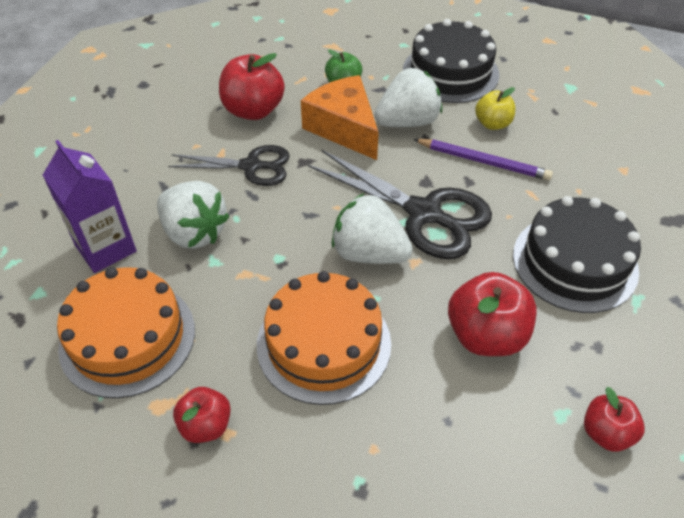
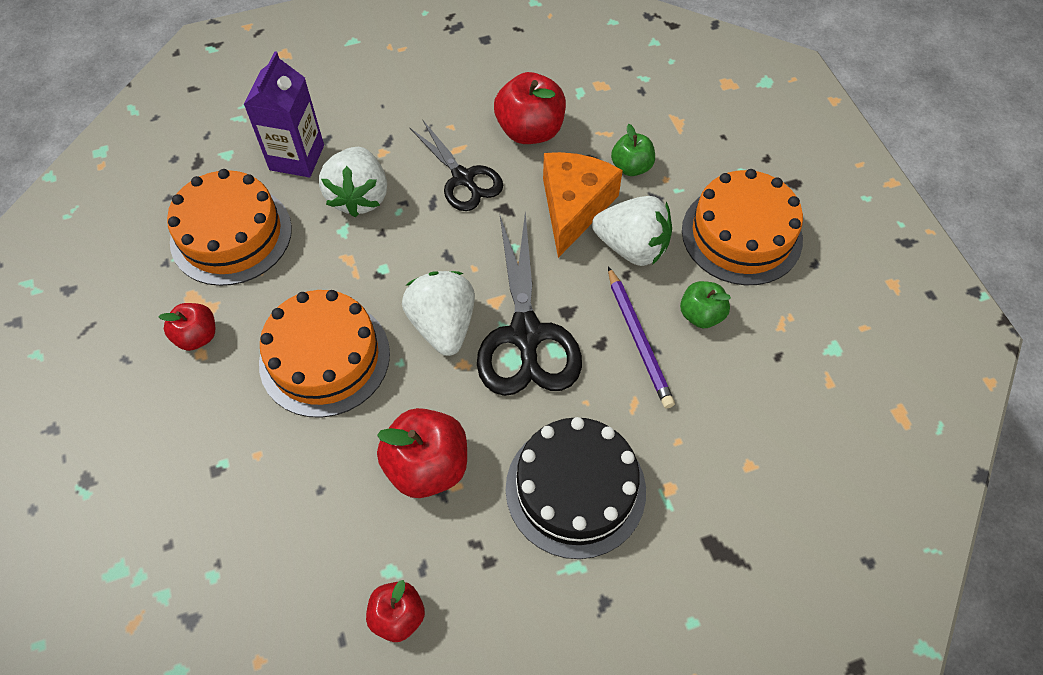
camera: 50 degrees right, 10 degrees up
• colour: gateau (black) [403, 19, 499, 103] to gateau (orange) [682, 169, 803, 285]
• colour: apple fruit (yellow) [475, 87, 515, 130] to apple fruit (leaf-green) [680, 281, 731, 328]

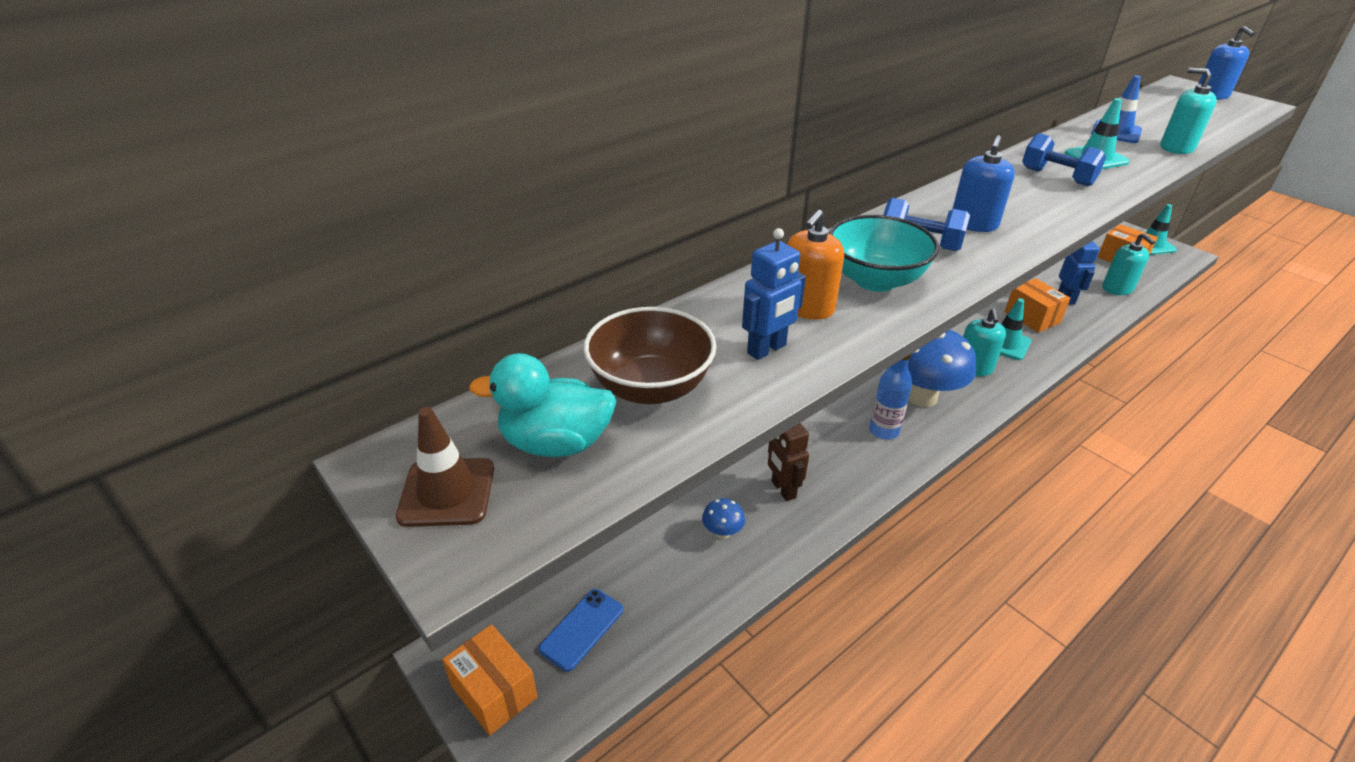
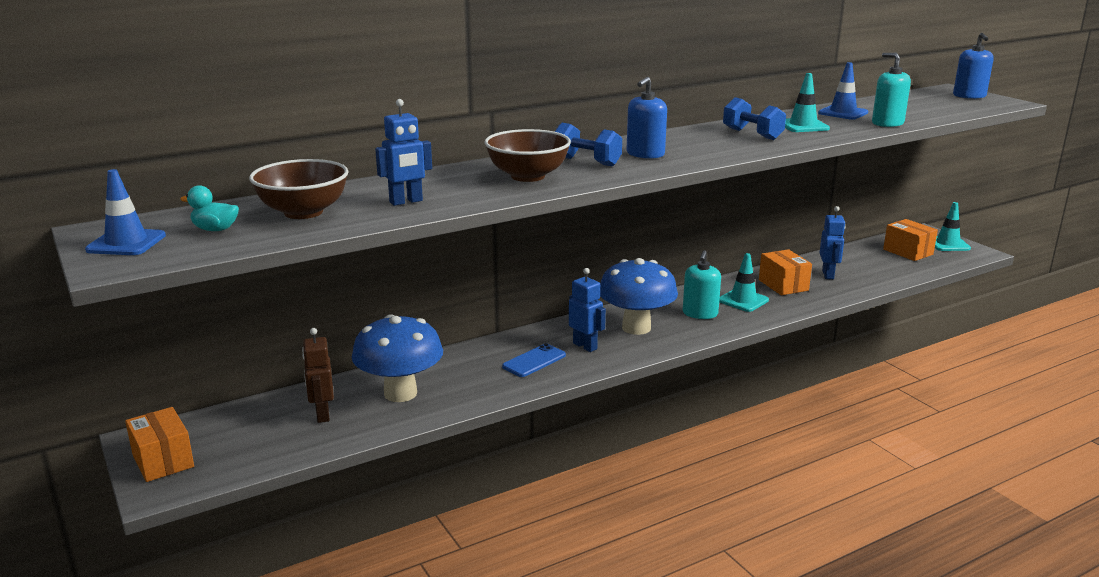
camera: 10 degrees right, 15 degrees down
• colour: safety cone (dark brown) [396, 407, 494, 527] to safety cone (royal blue) [85, 169, 166, 255]
• size: duck (turquoise) [469, 353, 616, 457] = [180, 185, 239, 231] x0.60
• relocated: phone (royal blue) [538, 589, 623, 672] to [502, 343, 566, 377]
• size: mushroom (royal blue) [702, 499, 745, 539] = [352, 314, 443, 402] x2.41
• relocated: robot figure (dark brown) [768, 423, 809, 501] to [302, 328, 334, 423]
• missing: soap dispenser (orange) [787, 209, 844, 320]
• colour: bowl (turquoise) [829, 215, 939, 292] to bowl (dark brown) [484, 129, 571, 182]
• exchanged: bottle (royal blue) [869, 353, 912, 440] to robot figure (royal blue) [569, 268, 606, 352]
• missing: soap dispenser (turquoise) [1102, 233, 1155, 295]

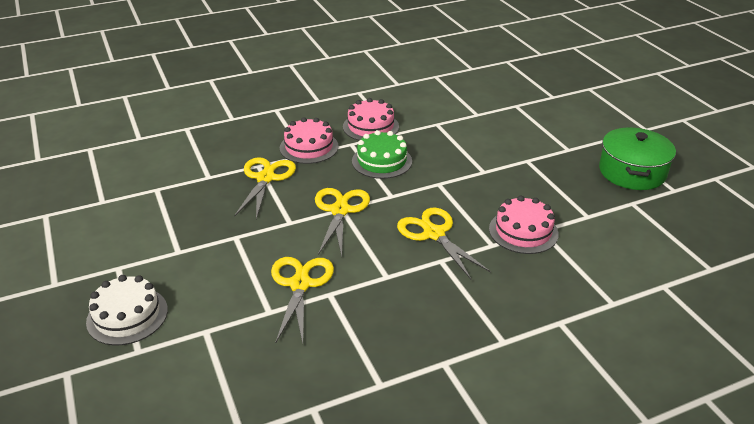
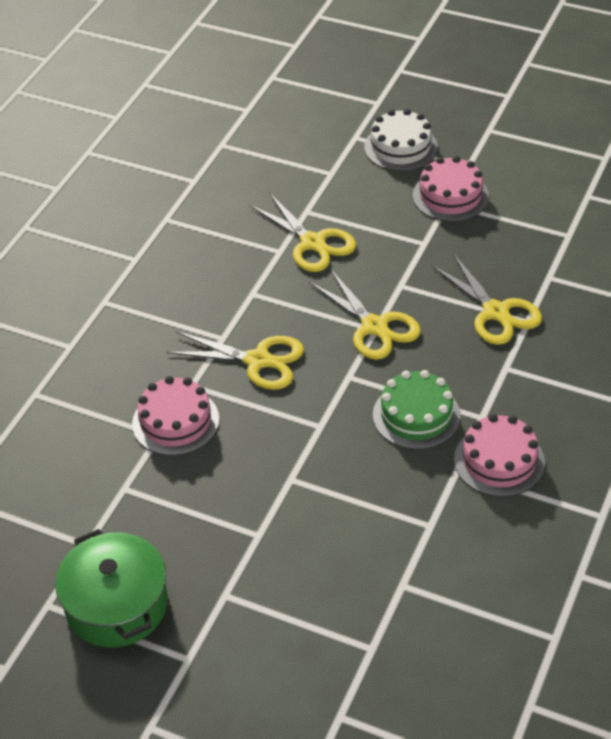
camera: 140 degrees right, 10 degrees up
• relocated: gateau (rose-pink) [280, 117, 339, 164] to [413, 156, 489, 222]

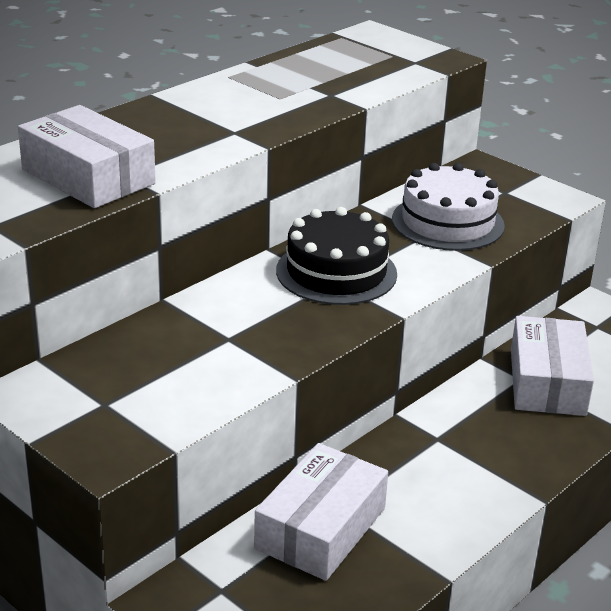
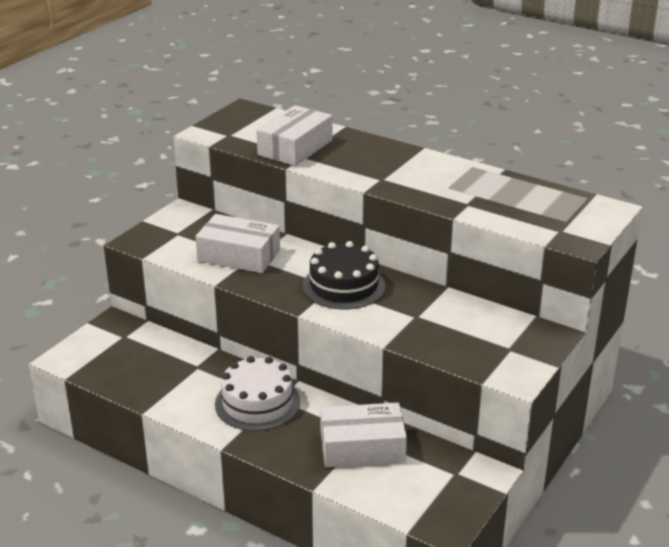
camera: 80 degrees right, 0 degrees up
• relocated: package (pure white) [254, 443, 388, 581] to [195, 214, 280, 273]
• relocated: gateau (pure white) [392, 163, 505, 251] to [215, 356, 300, 431]

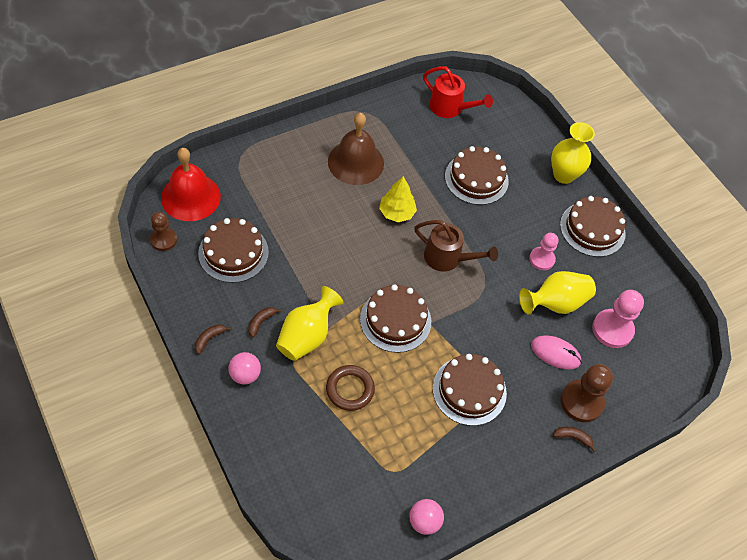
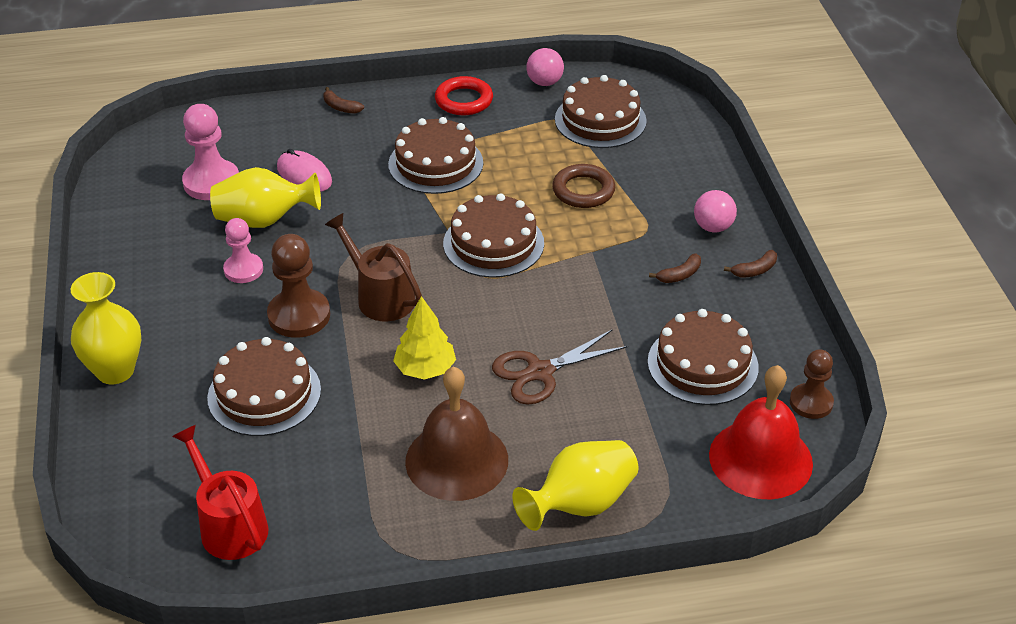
camera: 155 degrees left, 15 degrees down
• relocated: flower vase (yellow) [276, 286, 344, 361] to [512, 440, 638, 531]
• relocated: gateau (dark brown) [560, 196, 626, 257] to [555, 75, 647, 148]
• relocated: pawn (dark brown) [561, 364, 613, 422] to [267, 234, 330, 338]
• appeared: torus (scarlet) [435, 76, 493, 115]
• appeared: pair of scissors (dark brown) [492, 329, 628, 405]

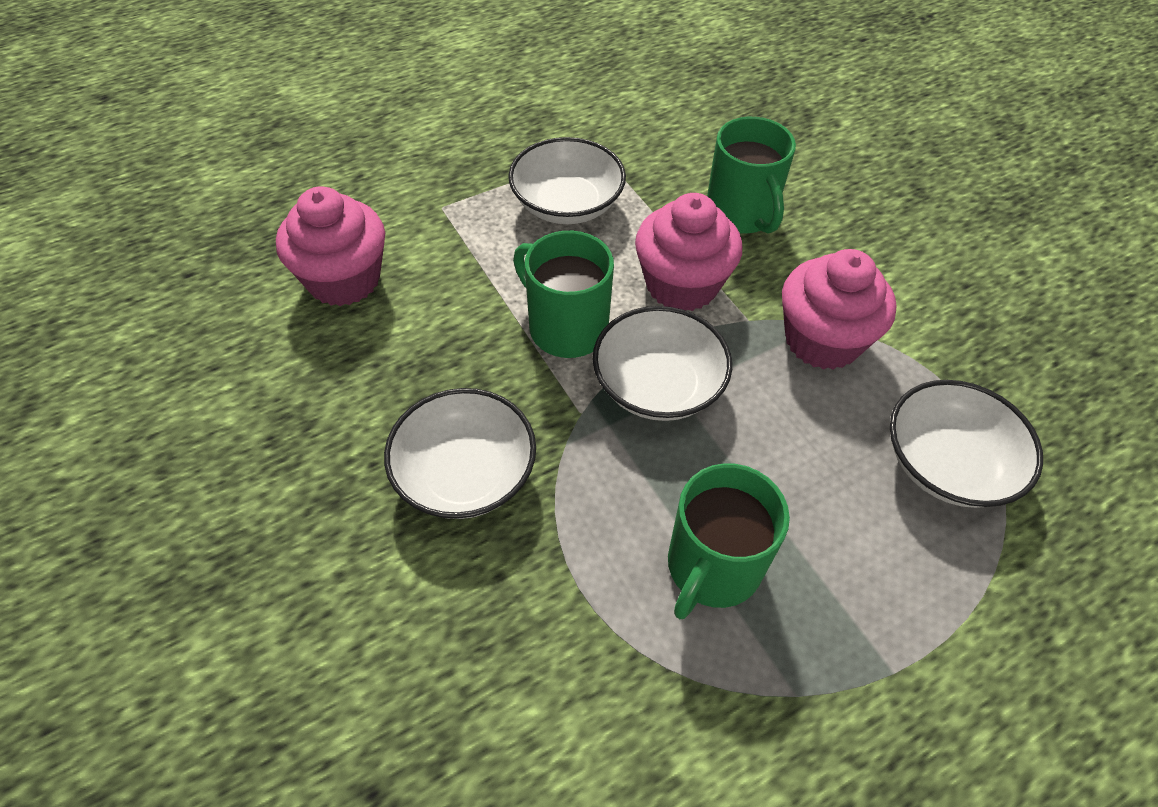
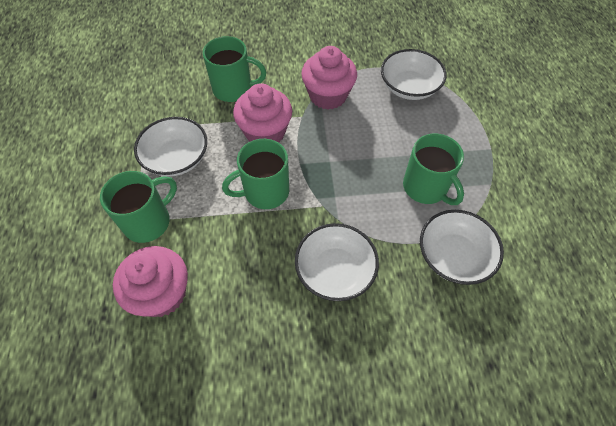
camera: 65 degrees left, 5 degrees up
• relocated: bowl (pure white) [593, 306, 732, 421] to [420, 210, 504, 285]
• appeared: tea mug (leaf-green) [100, 171, 177, 243]

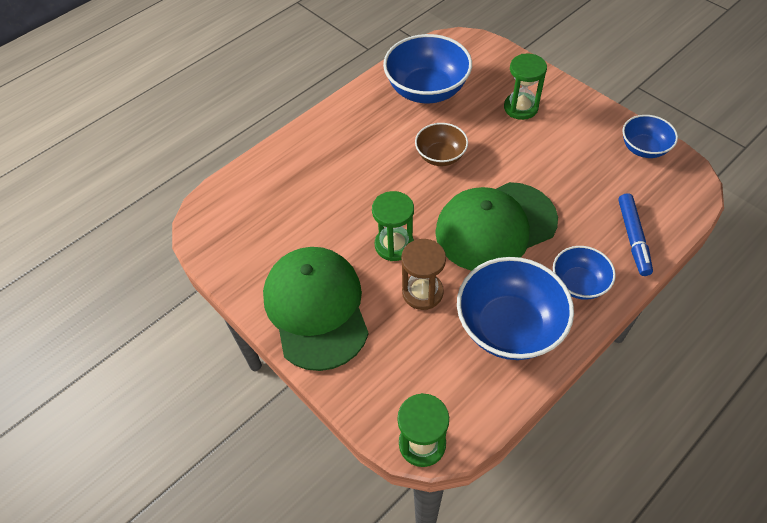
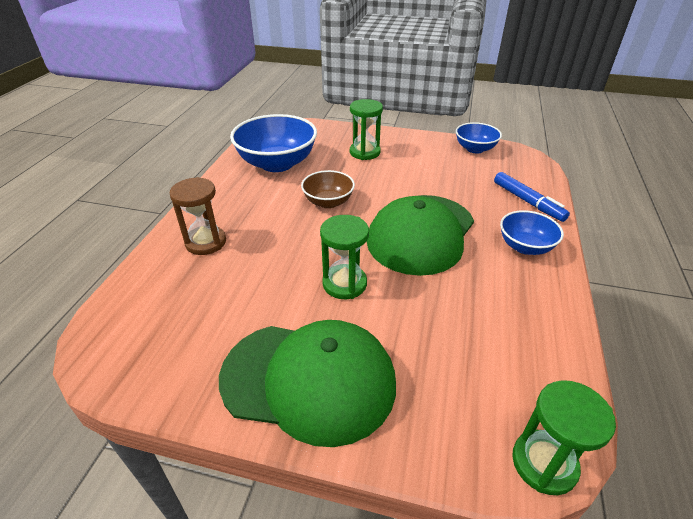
camera: 35 degrees left, 15 degrees down
• spun: baseball cap (leaf-green) [263, 247, 369, 371] = [219, 320, 396, 447] 150 degrees clockwise
• relocated: sandglass (dark brown) [401, 239, 446, 310] to [170, 177, 226, 255]
• missing: bowl (royal blue) [457, 257, 574, 360]

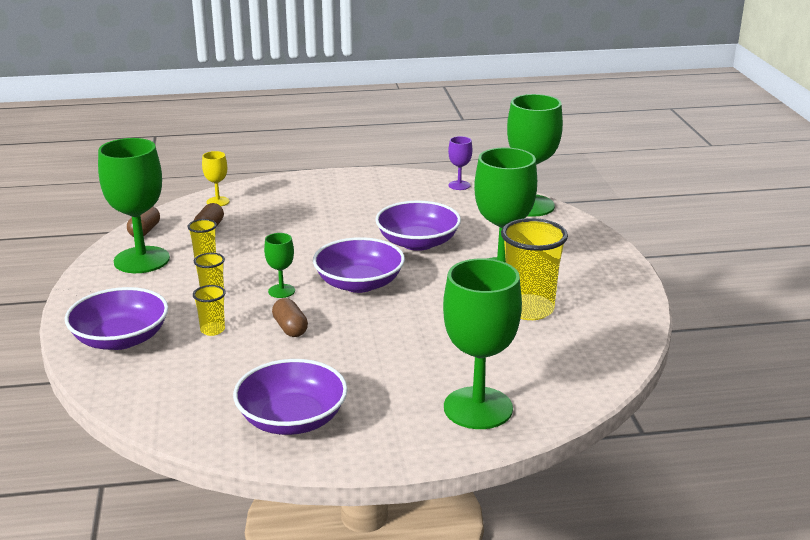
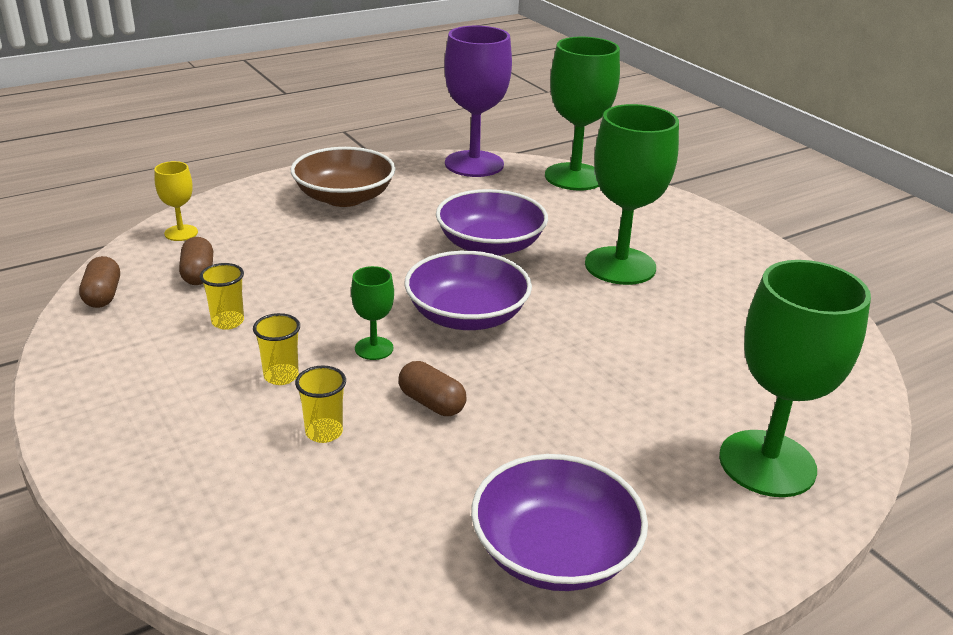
camera: 25 degrees left, 5 degrees up
• missing: bowl (royal purple) [65, 287, 168, 350]
• missing: chalice (leaf-green) [98, 138, 170, 273]
• size: chalice (royal purple) [448, 136, 472, 190] = [444, 26, 512, 177] x2.15
• missing: beaker (yellow) [501, 218, 568, 320]
• appeared: bowl (dark brown) [291, 147, 396, 207]

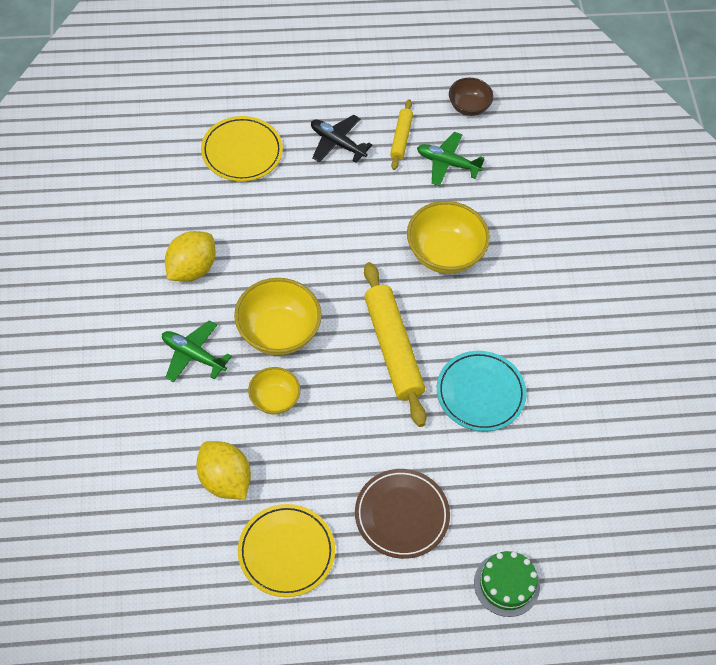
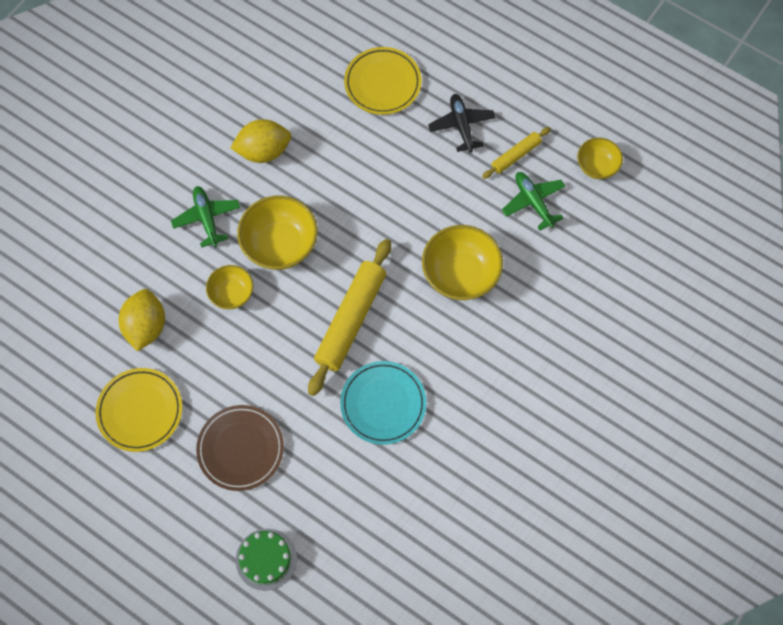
camera: 45 degrees right, 10 degrees up
• colour: bowl (dark brown) [449, 78, 493, 116] to bowl (yellow) [577, 138, 623, 179]

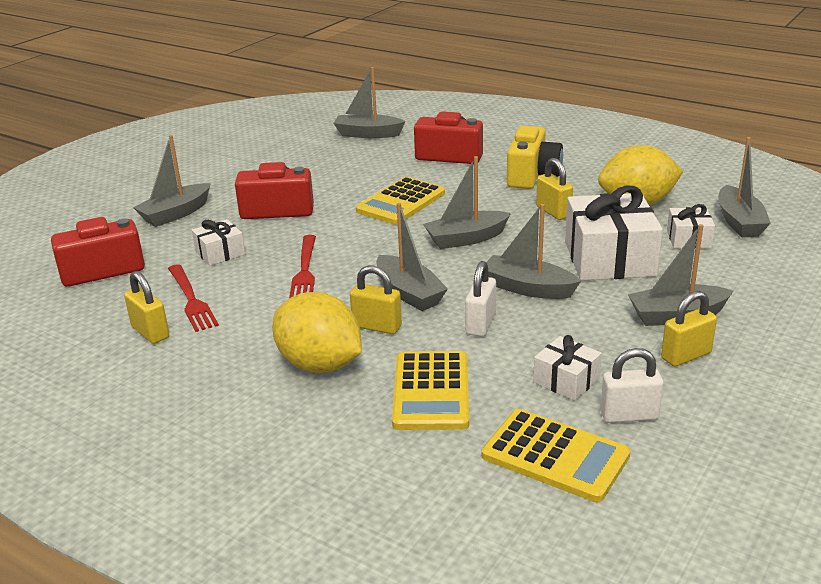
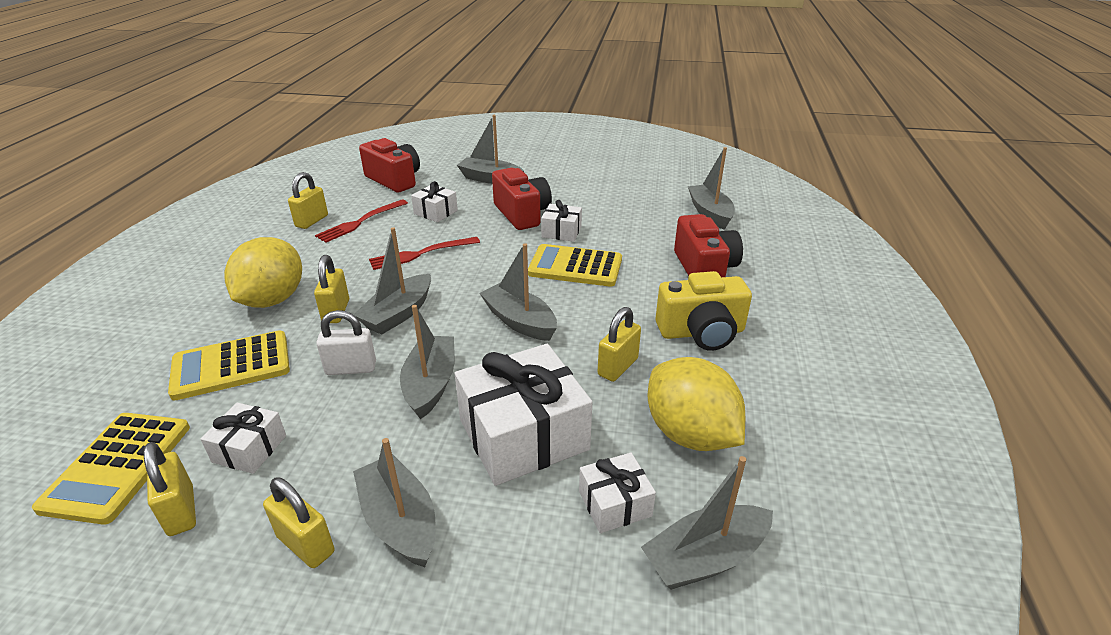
camera: 65 degrees right, 5 degrees up
• colour: small lock (pure white) [600, 348, 664, 423] to small lock (yellow) [143, 442, 196, 536]
• appeared: gift (pure white) [541, 200, 582, 242]

